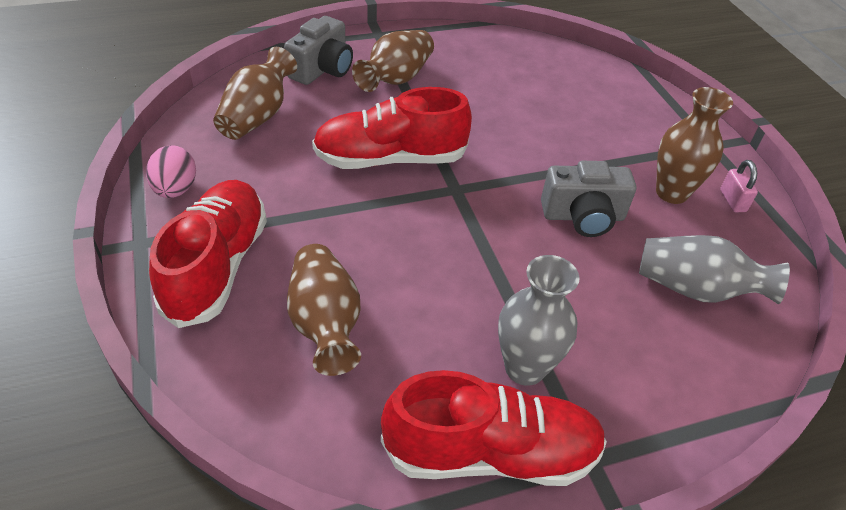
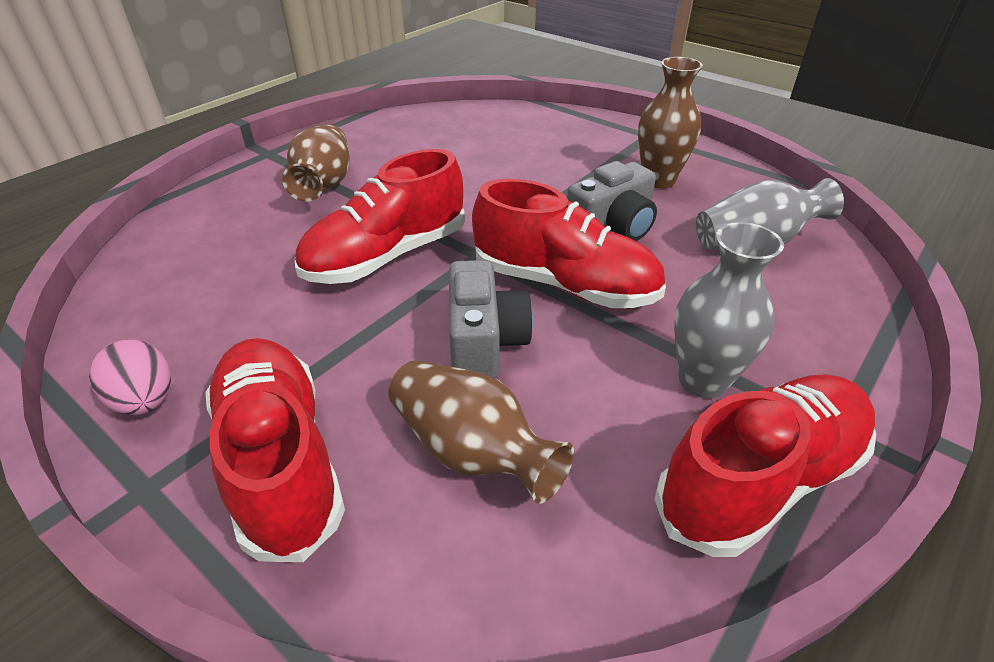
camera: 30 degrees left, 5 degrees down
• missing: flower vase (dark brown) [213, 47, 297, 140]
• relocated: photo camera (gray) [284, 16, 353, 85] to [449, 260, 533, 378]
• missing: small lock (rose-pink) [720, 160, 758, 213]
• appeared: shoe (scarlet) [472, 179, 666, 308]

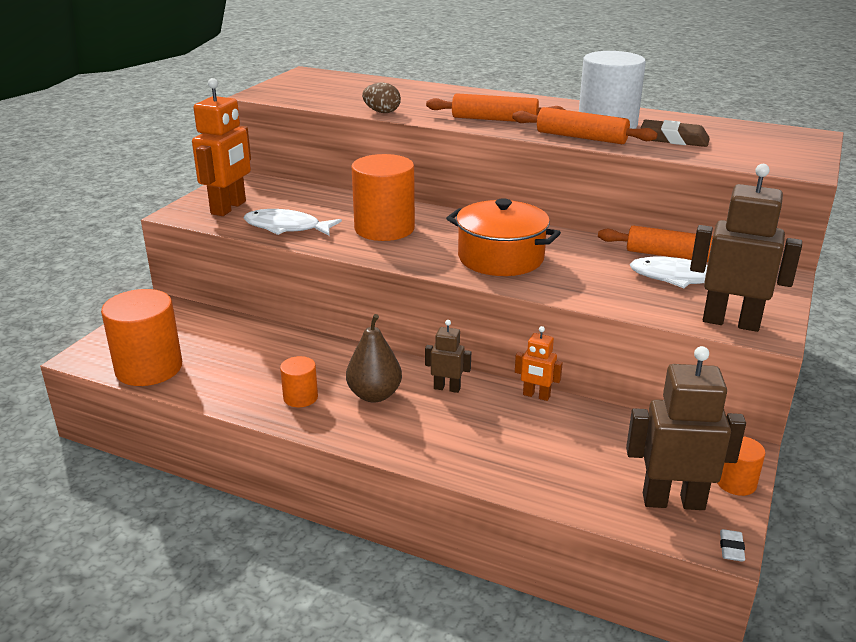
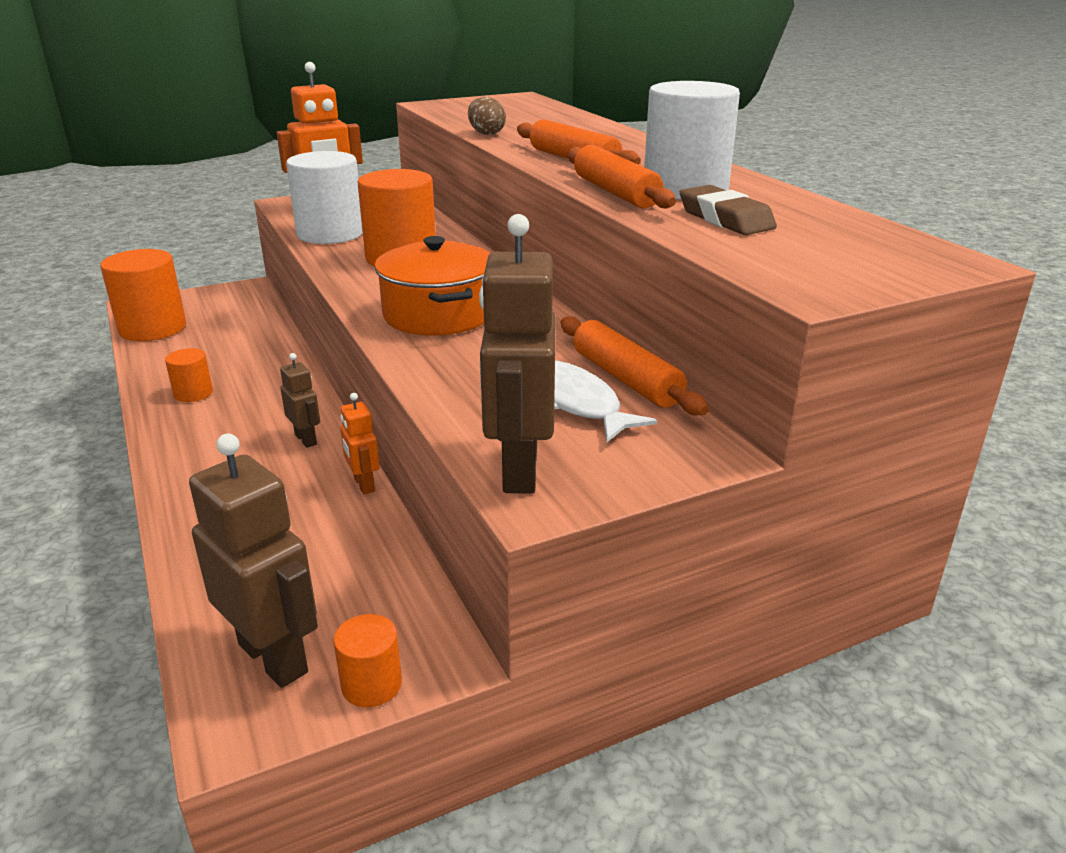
camera: 40 degrees right, 0 degrees up
• exchanged: fish figure (pure white) [243, 209, 342, 236] to solid cylinder (pure white) [286, 151, 363, 244]
• missing: toy pear (dark brown) [346, 314, 402, 403]
• spun: robot figure (dark brown) [690, 164, 802, 332] = [479, 214, 555, 494] 150 degrees counterclockwise
• missing: pencil eraser (pure white) [720, 529, 745, 562]

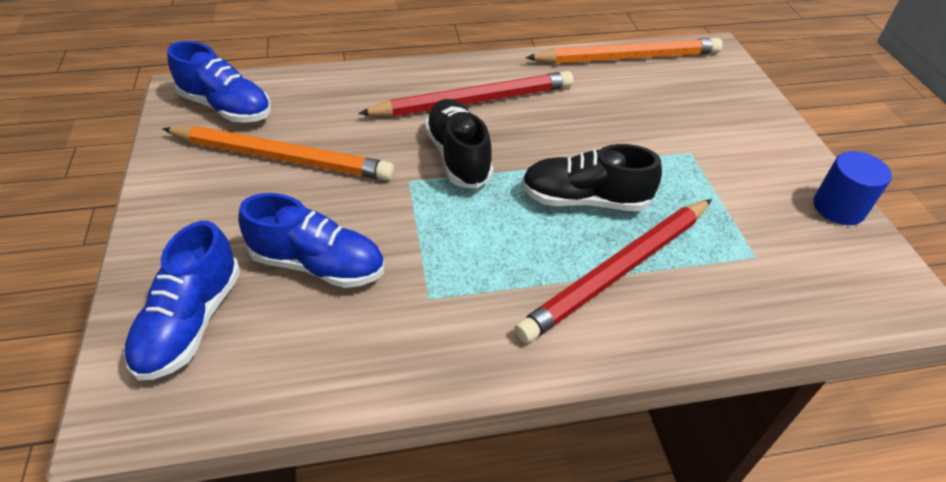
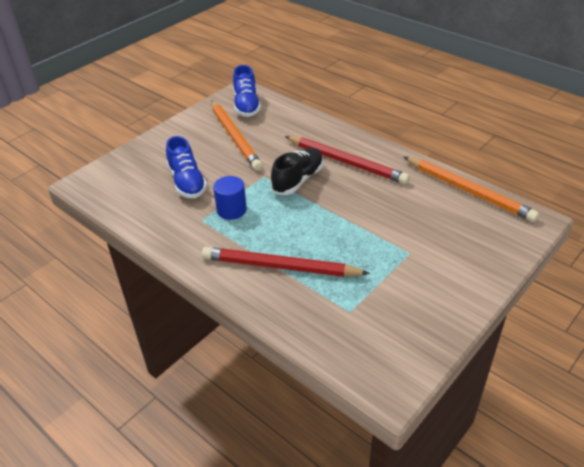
camera: 55 degrees right, 5 degrees down
• missing: shoe (royal blue) [124, 221, 240, 380]
• missing: shoe (black) [522, 144, 662, 211]
• relocated: solid cylinder (royal blue) [813, 151, 892, 225] to [213, 176, 247, 220]

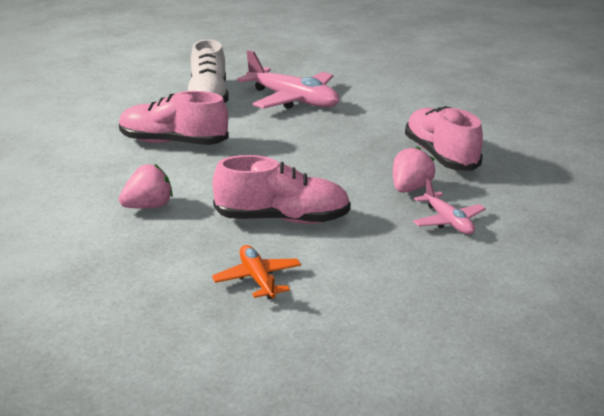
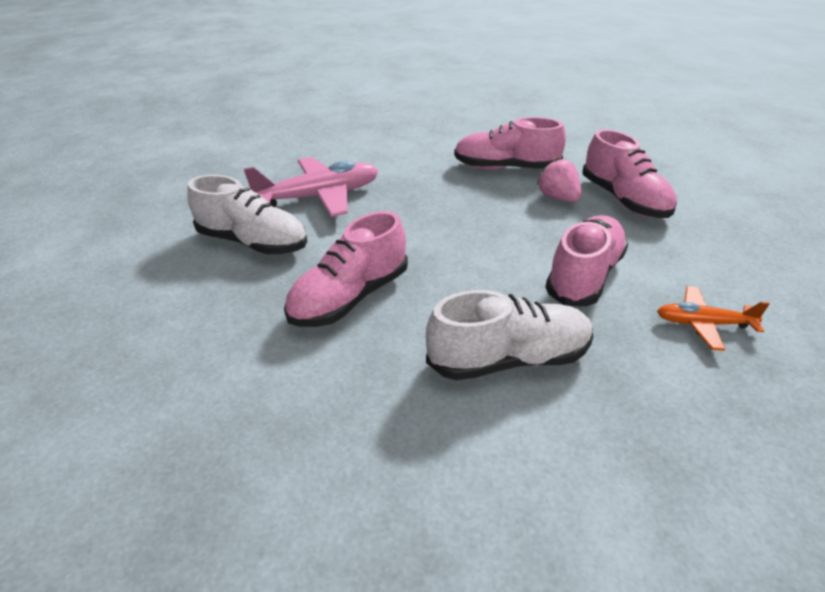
camera: 60 degrees left, 10 degrees up
• exchanged: toy strawberry (rose-pink) [119, 164, 173, 209] to shoe (pure white) [426, 290, 593, 380]
• exchanged: toy plane (rose-pink) [413, 179, 486, 234] to shoe (rose-pink) [582, 129, 677, 218]

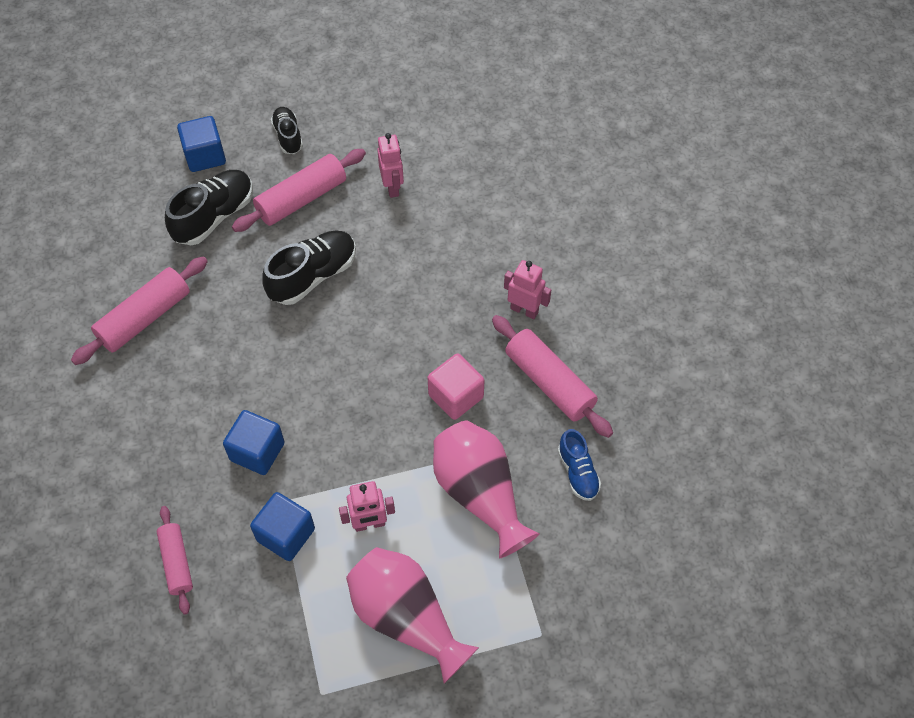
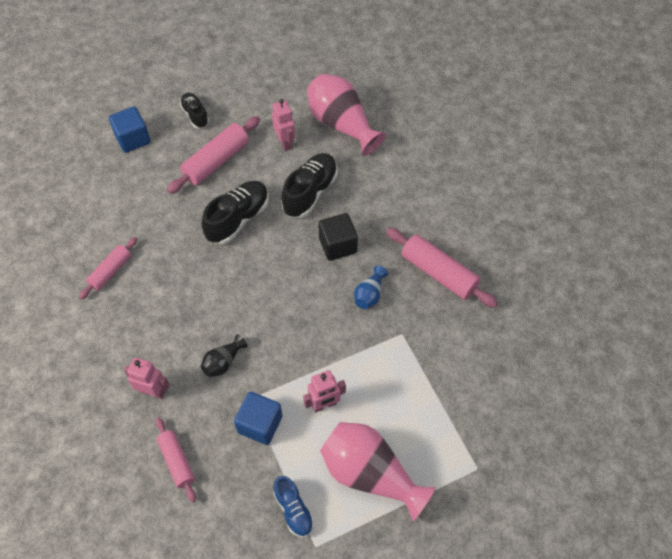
camera: 10 degrees left, 0 degrees up
• size: pastry roller (rose-pink) [71, 256, 208, 365] = [79, 237, 137, 299] x0.62
• relocated: shoe (black) [165, 170, 253, 245] to [281, 153, 338, 218]
• exchanged: cube (royal blue) [223, 410, 285, 475] to flower vase (black) [201, 334, 248, 377]
• exchanged: cube (rose-pink) [428, 353, 485, 420] to flower vase (royal blue) [354, 266, 388, 309]
• relocated: flower vase (rose-pink) [433, 420, 540, 558] to [307, 74, 386, 156]
• relocated: robot figure (rose-pink) [504, 260, 551, 319] to [124, 357, 170, 399]
• relocated: shoe (royal blue) [558, 429, 601, 501] to [273, 476, 314, 537]
• appeared: cube (black) [318, 213, 358, 261]

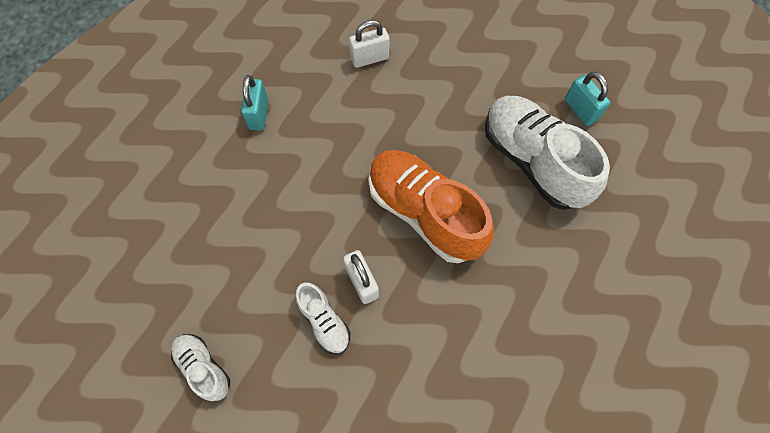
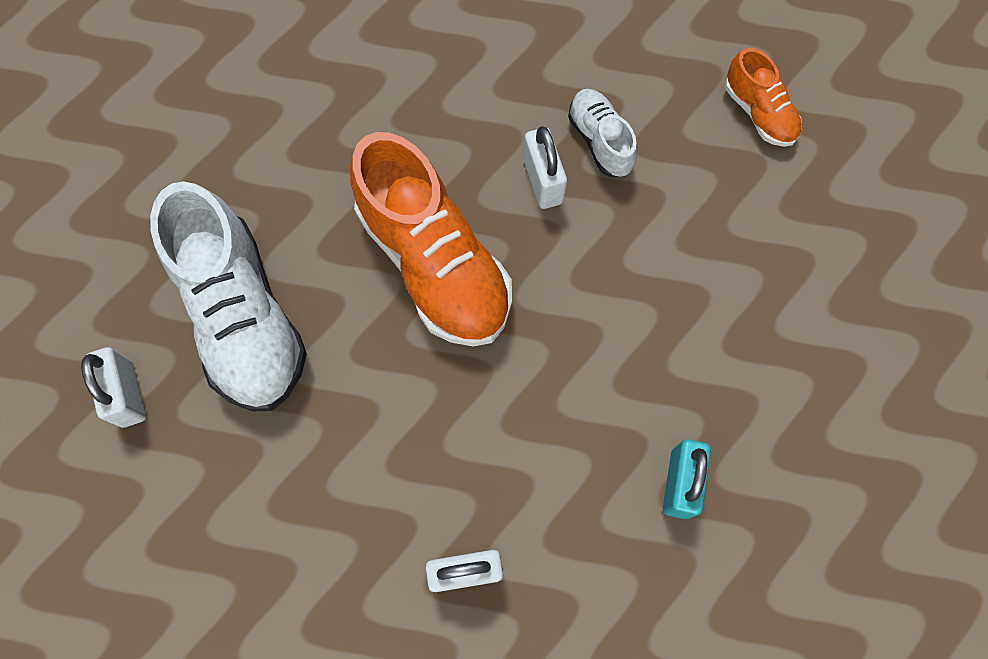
camera: 170 degrees left, 5 degrees up
• colour: shoe (pure white) [171, 334, 230, 401] to shoe (orange) [725, 48, 802, 147]
• colour: small lock (turquoise) [565, 72, 610, 126] to small lock (pure white) [81, 347, 146, 428]

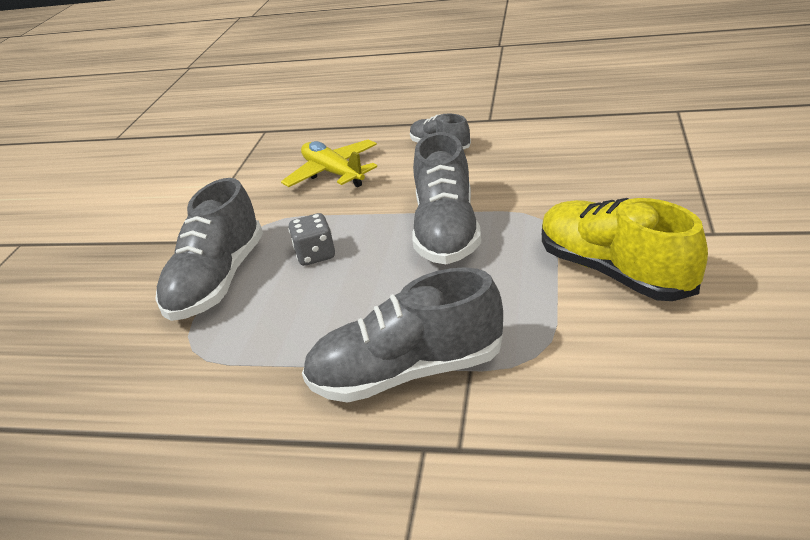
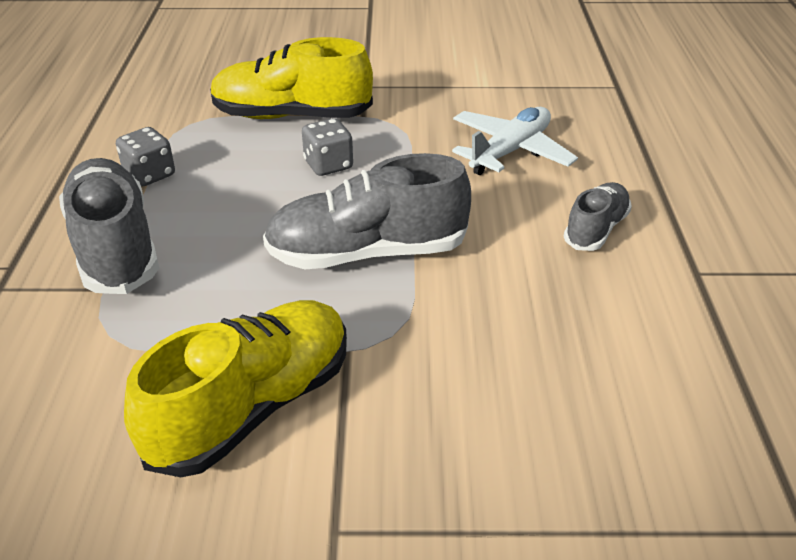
camera: 75 degrees right, 5 degrees up
• colour: shoe (gray) [155, 178, 263, 321] to shoe (yellow) [210, 37, 373, 119]
• colour: toy plane (yellow) [281, 139, 377, 187] to toy plane (pure white) [452, 107, 578, 175]
• appeared: die (gray) [116, 127, 175, 187]

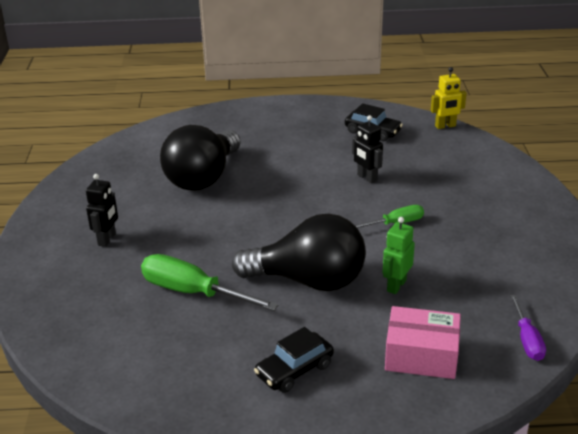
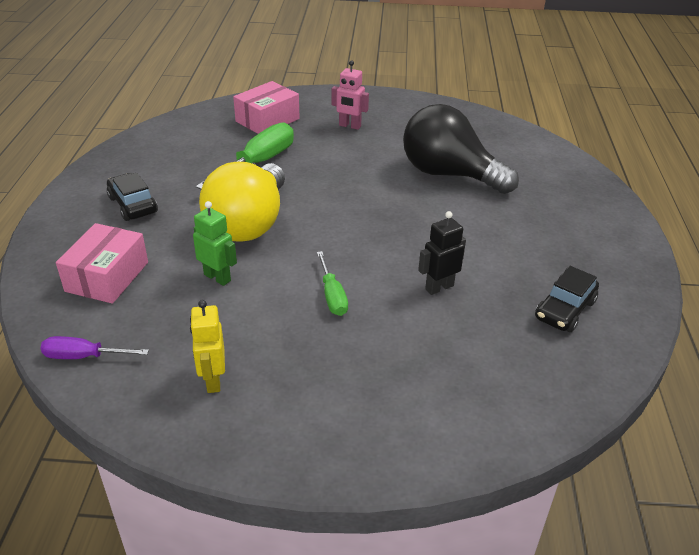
camera: 95 degrees right, 5 degrees up
• colour: robot figure (black) [86, 174, 118, 247] to robot figure (rose-pink) [332, 60, 369, 130]
• colour: bulb (black) [232, 213, 366, 291] to bulb (yellow) [199, 162, 285, 242]
• relocated: robot figure (yellow) [431, 67, 466, 129] to [190, 300, 225, 393]
• appeared: package (rose-pink) [233, 81, 299, 134]

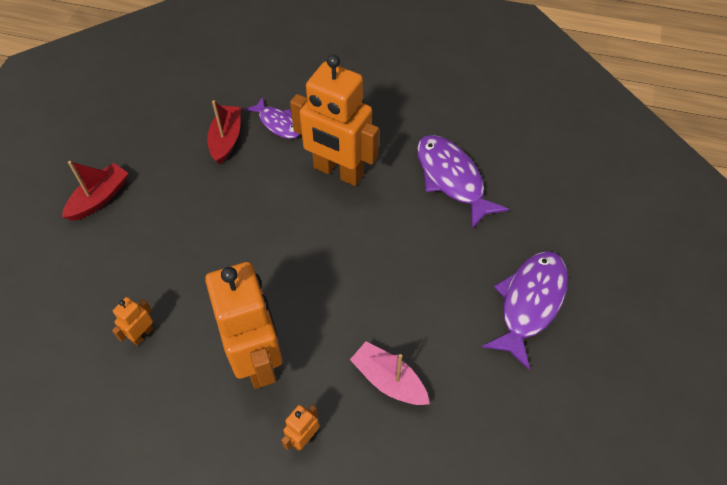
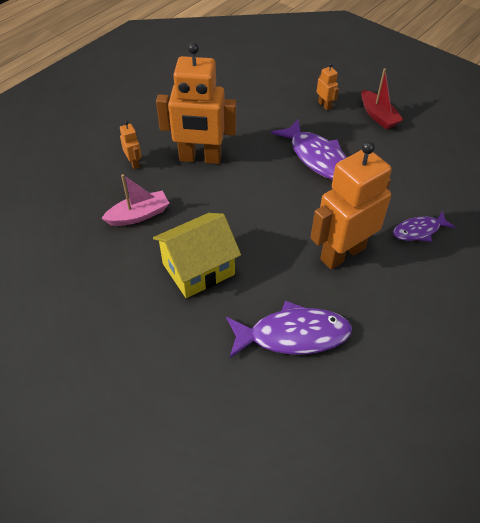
camera: 115 degrees right, 5 degrees down
• relocated: robot figure (orange) [112, 297, 154, 346] to [317, 63, 339, 110]
• missing: toy boat (scarlet) [207, 100, 241, 164]
• relocated: fish figure (royal purple) [482, 251, 568, 370] to [271, 119, 347, 180]
• appeared: toy house (yellow) [153, 213, 241, 298]

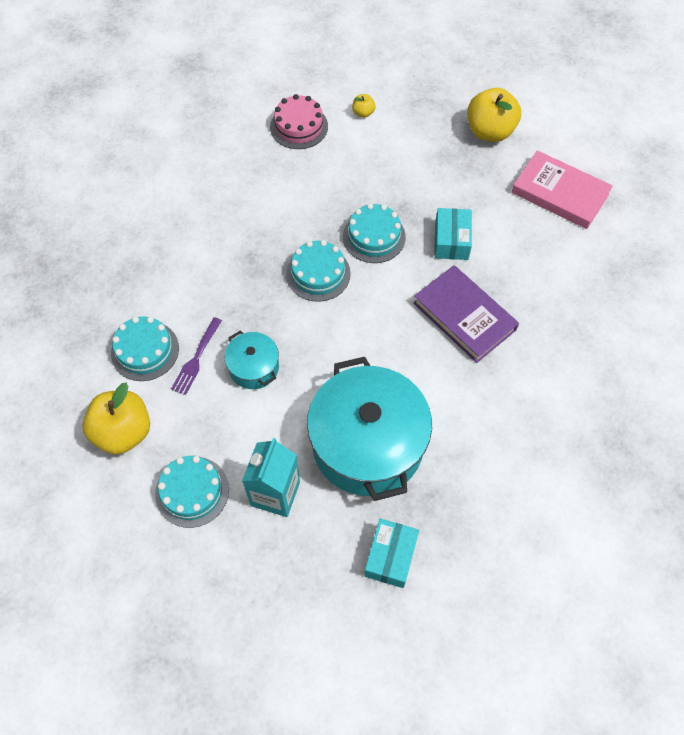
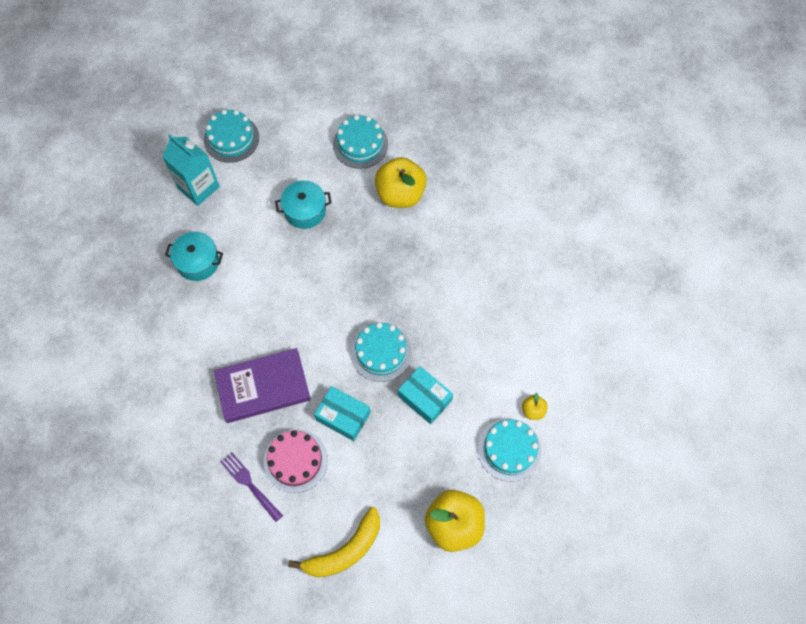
camera: 115 degrees right, 5 degrees up
• relocated: apple fruit (yellow) [82, 383, 150, 455] to [375, 157, 427, 208]
• relocated: dinner fork (royal purple) [171, 317, 222, 395] to [221, 452, 283, 522]
• relocated: gateau (rose-pink) [270, 94, 328, 149] to [264, 429, 328, 493]
• relocated: gateau (turquoise) [286, 240, 351, 302] to [477, 418, 541, 482]
• size: cooking pot (turquoise) [307, 357, 432, 501] = [165, 232, 223, 281] x0.47
• relocated: package (turquoise) [364, 518, 419, 588] to [398, 366, 453, 424]
• exchanged: hardcover (rose-pink) [511, 150, 613, 229] to toy banana (yellow) [288, 507, 380, 577]

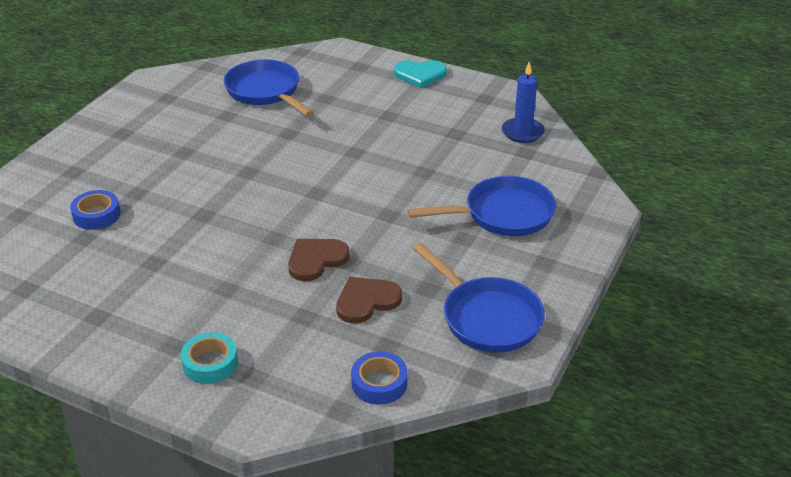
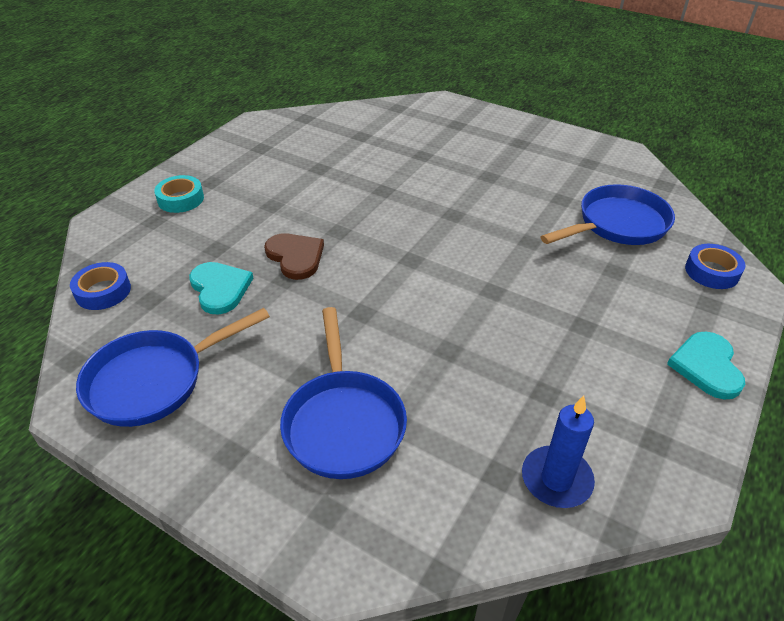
camera: 95 degrees right, 5 degrees up
• relocated: sticky tape (royal blue) [70, 190, 121, 230] to [685, 244, 746, 289]
• colour: love heart (dark brown) [336, 277, 402, 323] to love heart (turquoise) [189, 262, 253, 315]

